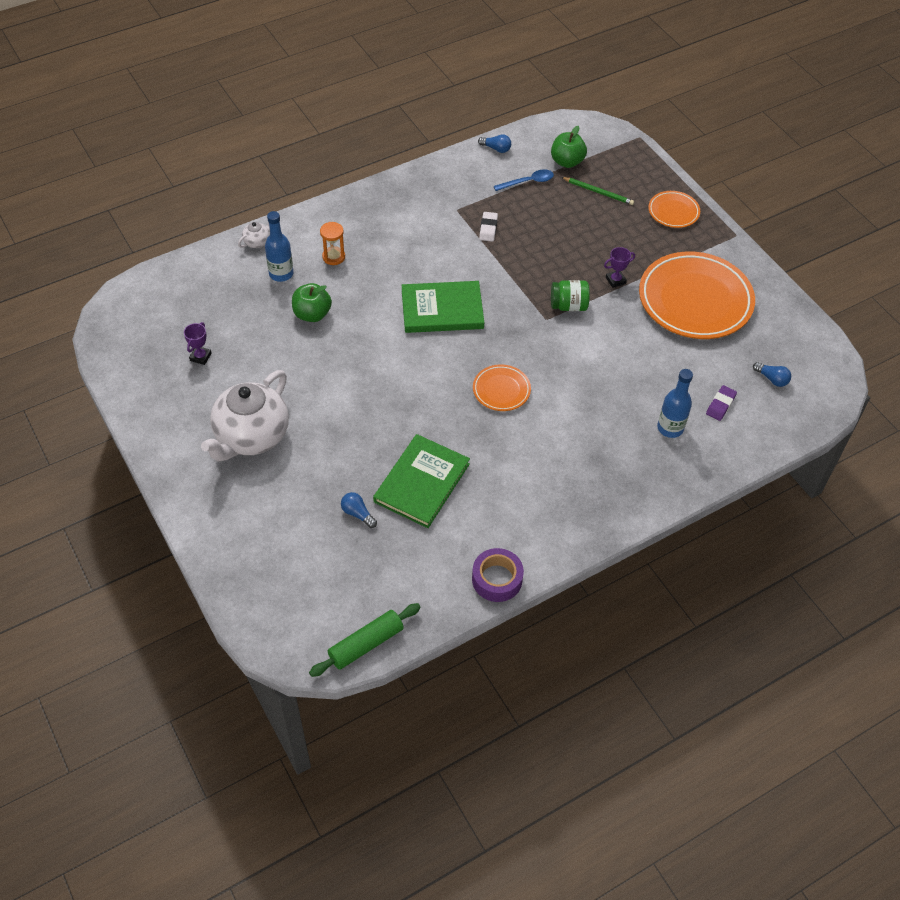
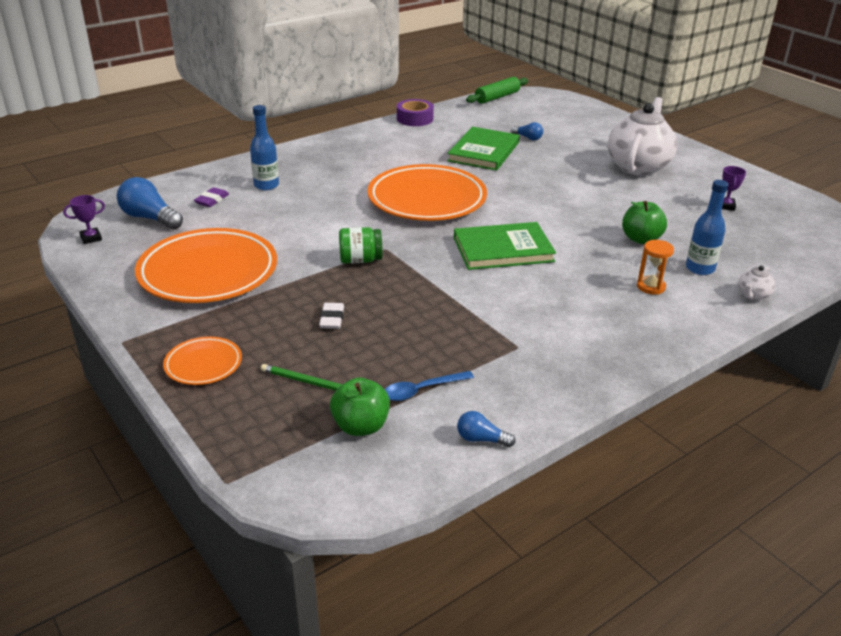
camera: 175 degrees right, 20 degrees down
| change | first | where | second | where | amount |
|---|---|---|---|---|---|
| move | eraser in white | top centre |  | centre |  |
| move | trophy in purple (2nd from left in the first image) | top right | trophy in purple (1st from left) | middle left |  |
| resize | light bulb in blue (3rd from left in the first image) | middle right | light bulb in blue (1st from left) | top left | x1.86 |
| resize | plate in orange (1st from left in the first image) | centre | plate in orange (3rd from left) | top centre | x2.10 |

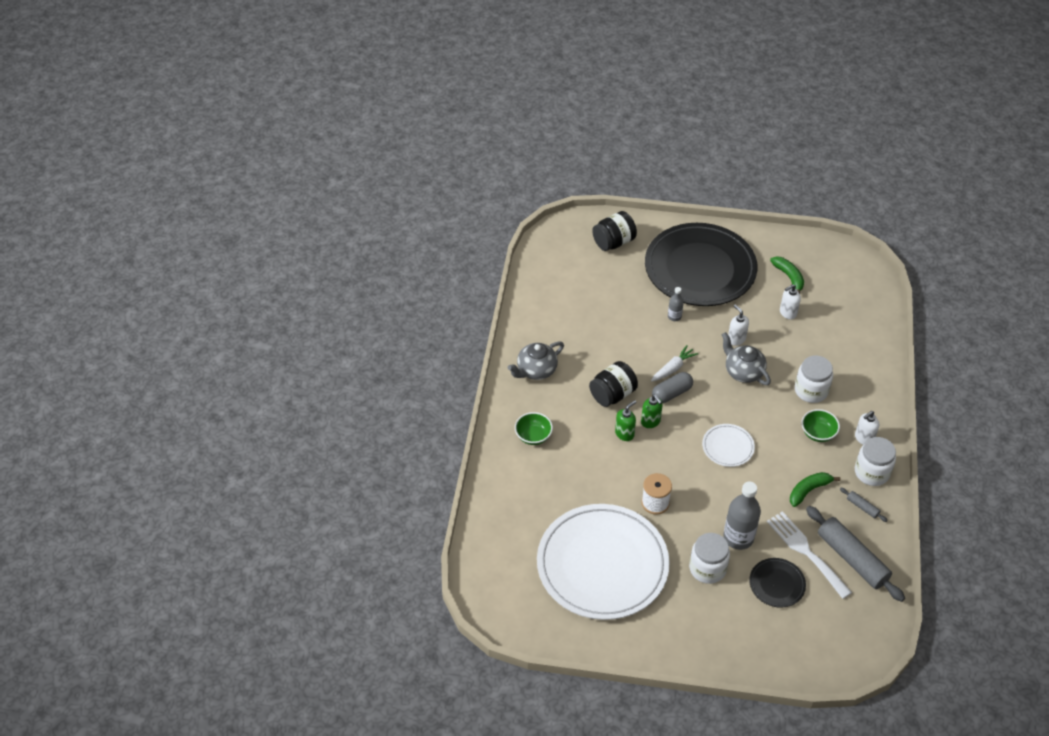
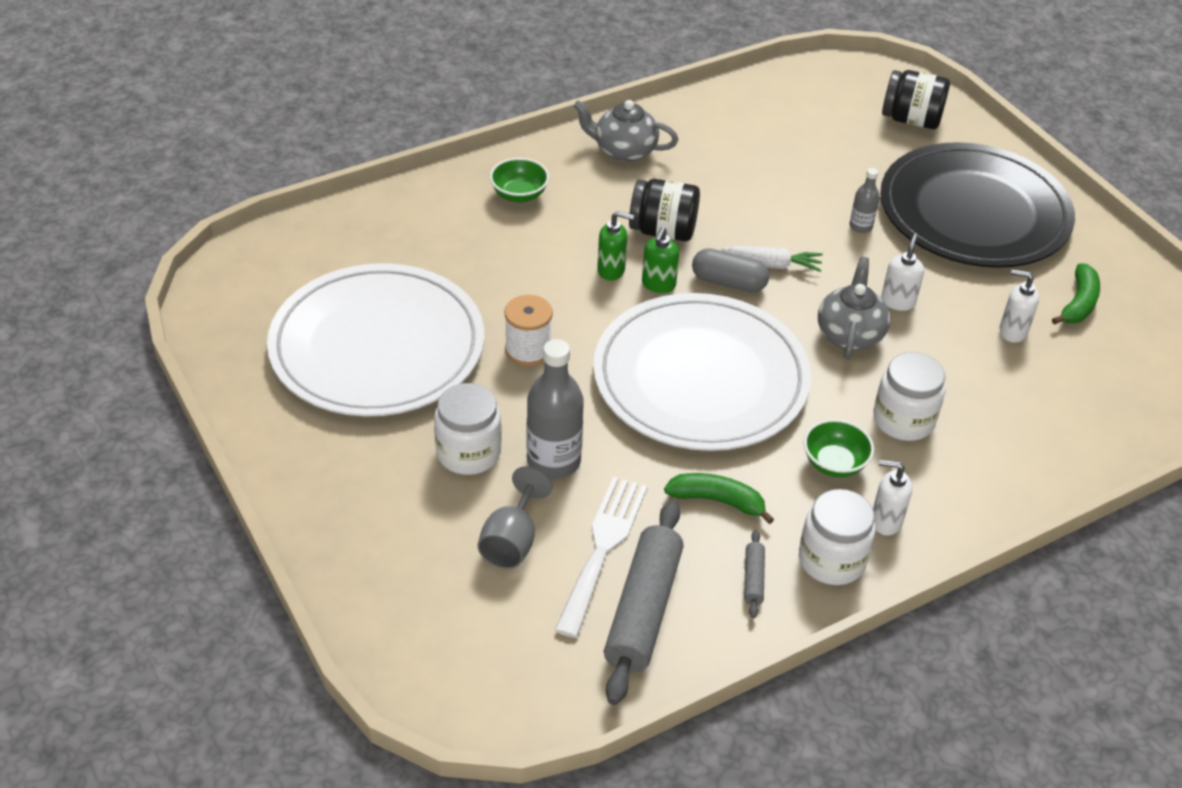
camera: 50 degrees right, 5 degrees down
| change | first | where | second | where | amount |
|---|---|---|---|---|---|
| resize | plate in white (2nd from left) | middle right |  | centre | x2.38 |
| replace | plate in black (2nd from left) | bottom right | goblet in grey | centre |  |

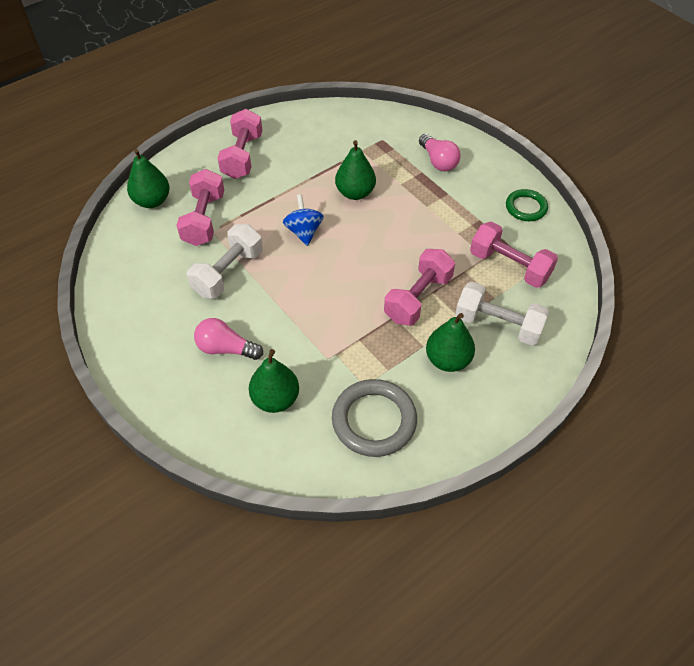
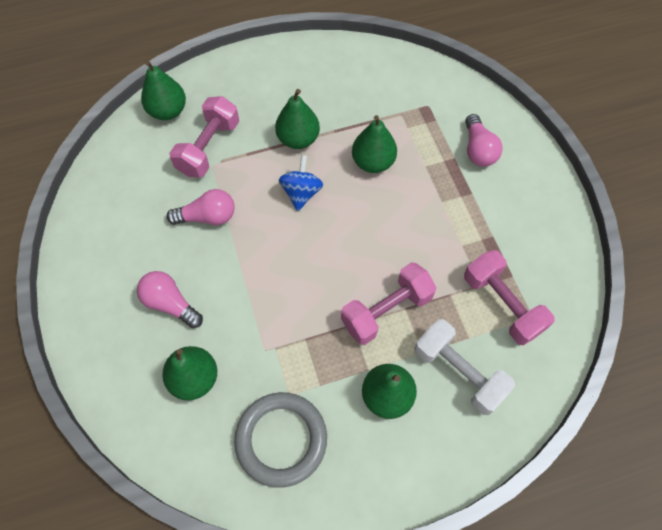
camera: 20 degrees right, 10 degrees up
| change | first | where | second | where | amount |
|---|---|---|---|---|---|
| delete | dumbbell in pink (2nd from left) | top centre |  |  |  |
| delete | ring in green | top right |  |  |  |
| replace | dumbbell in white (1st from left) | middle left | light bulb in pink (2nd from left) | middle left |  |
| insert |  |  | pear in green (3rd from left) | top centre |  |

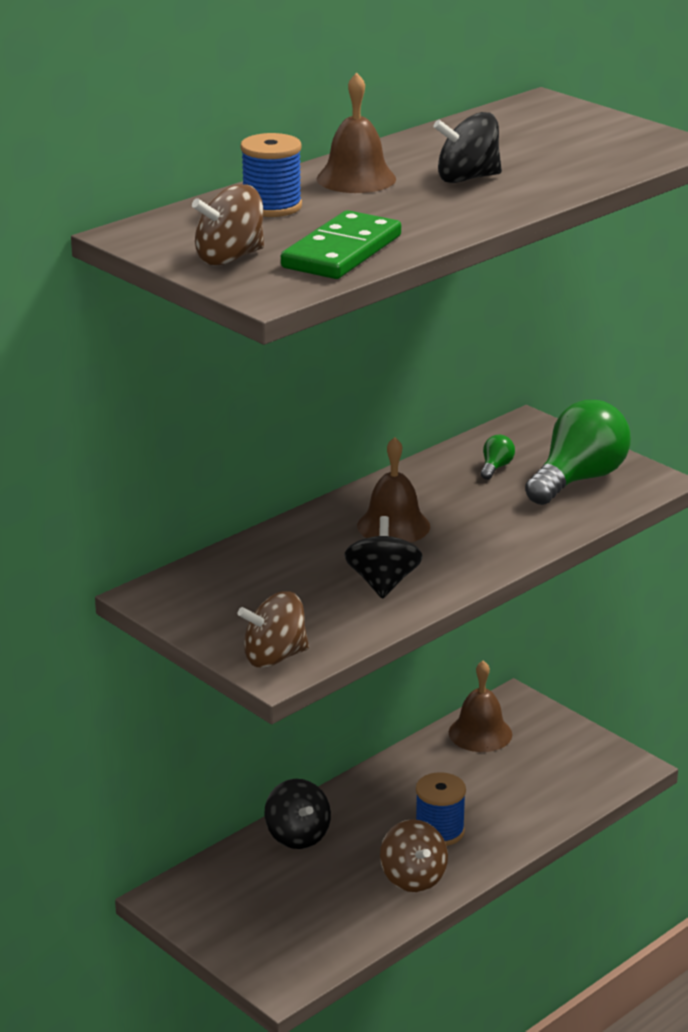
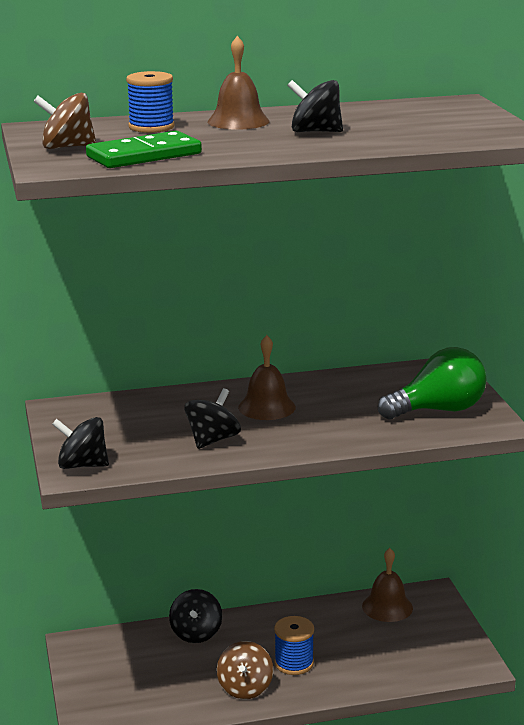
camera: 30 degrees right, 5 degrees down
| change | first | where | second | where | amount |
|---|---|---|---|---|---|
| delete | light bulb in green (1st from left) | middle right |  |  |  |
| recolor | spinning top in brown (2nd from left) | centre | spinning top in black (1st from left) | middle left |  |

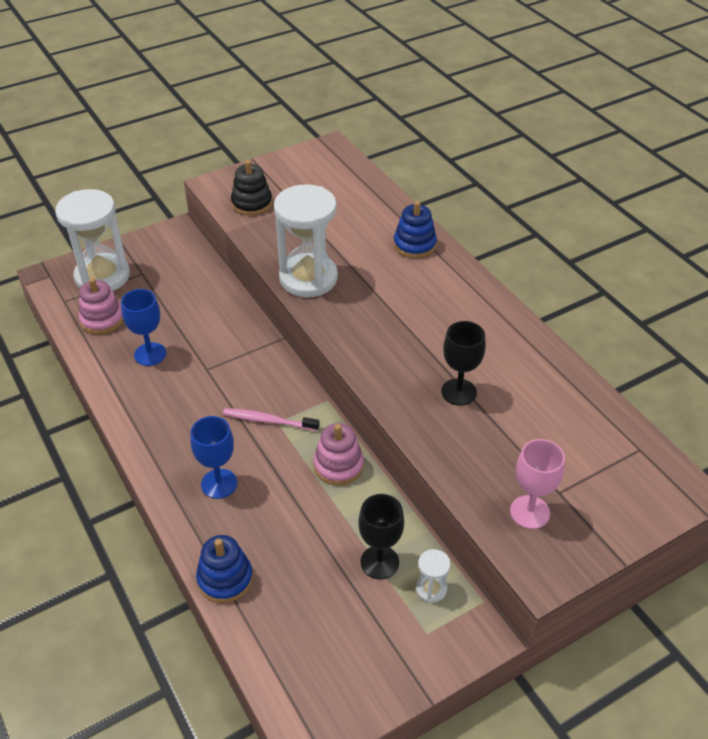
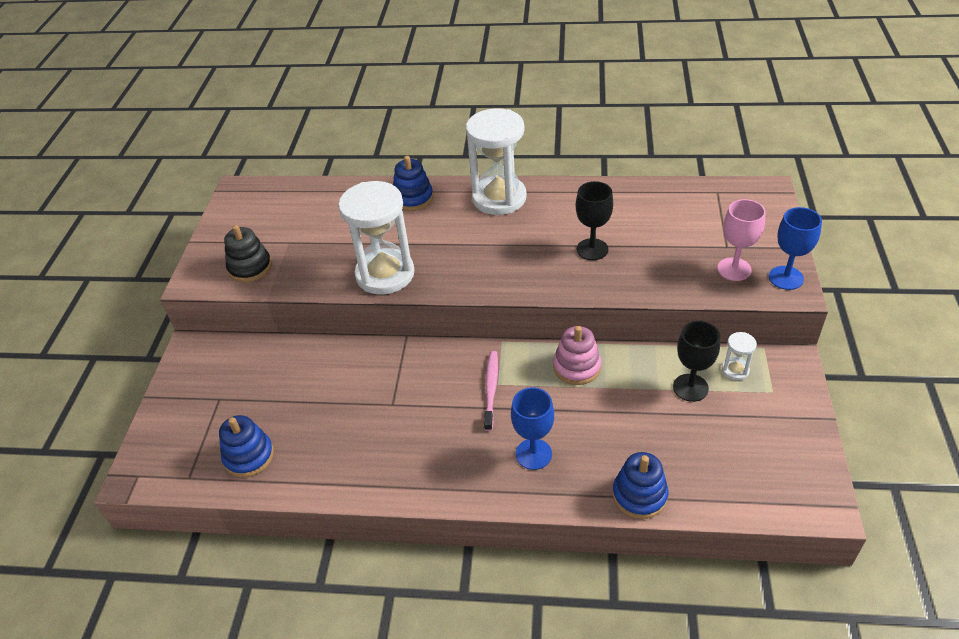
camera: 50 degrees left, 0 degrees up
| change | first | where | second | where | amount |
|---|---|---|---|---|---|
| move | hourglass in white (1st from left in the first image) | top left | hourglass in white (2nd from left) | top centre |  |
| recolor | stacking toy in pink (1st from left) | middle left | stacking toy in blue (1st from left) | bottom left |  |
| move | goblet in blue (1st from left in the first image) | middle left | goblet in blue (2nd from left) | middle right |  |
| rotate | toothbrush in pink | centre |  | centre | 135 degrees clockwise |

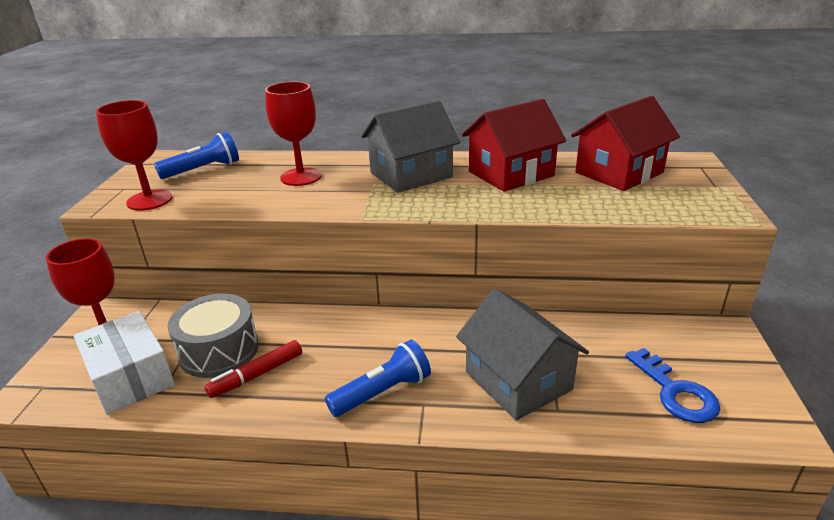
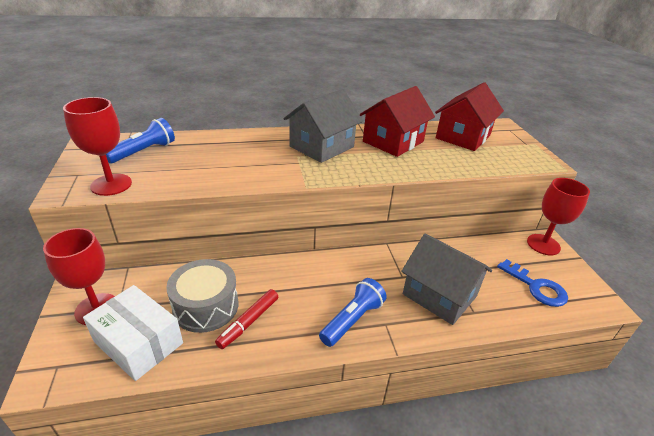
camera: 20 degrees left, 5 degrees up
| change | first | where | second | where | amount |
|---|---|---|---|---|---|
| move | goblet in red (3rd from left) | top centre |  | middle right |  |

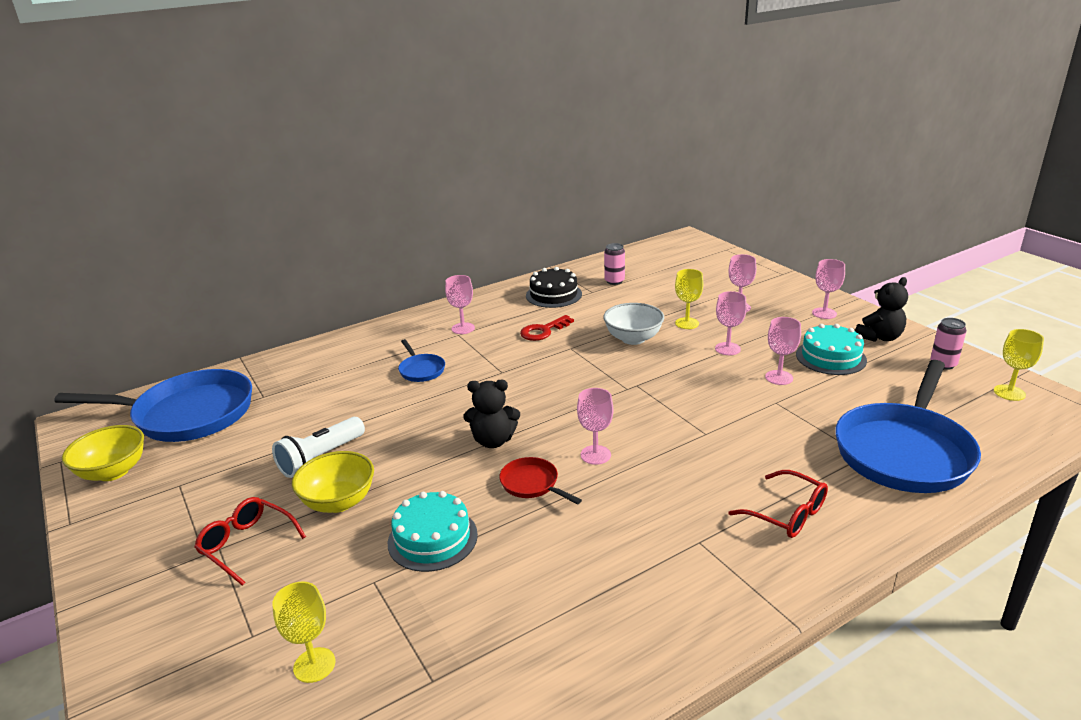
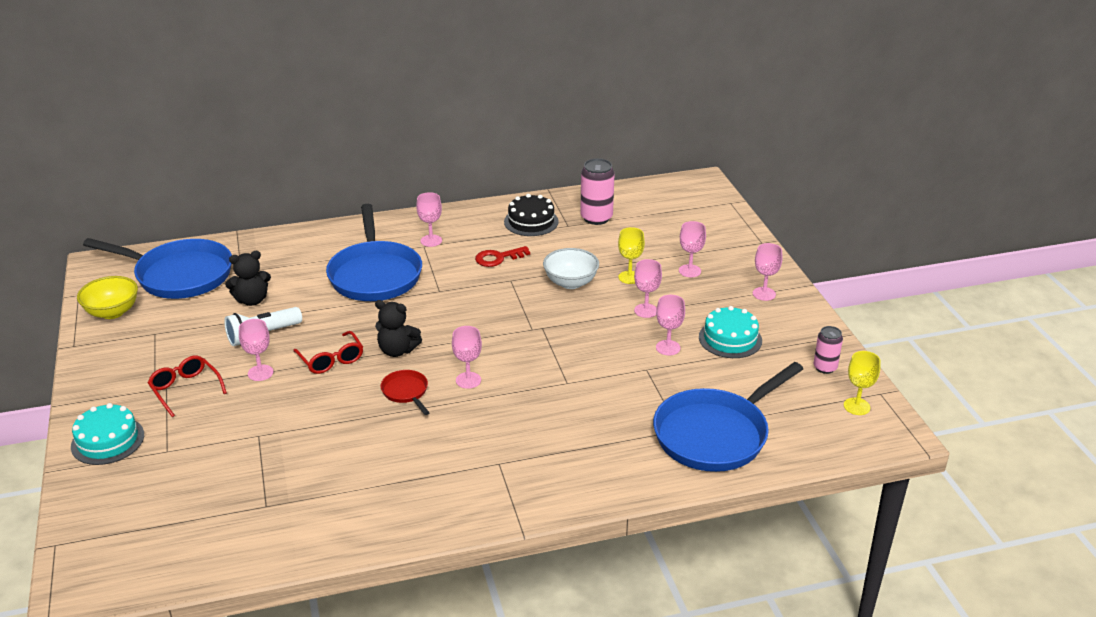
camera: 15 degrees right, 5 degrees up
| change | first | where | second | where | amount |
|---|---|---|---|---|---|
| resize | can in pink (1st from left) | centre |  | top centre | x1.62 |
| move | teddy bear in black (2nd from left in the first image) | middle right | teddy bear in black (1st from left) | middle left |  |
| resize | pan in blue (2nd from left) | centre |  | centre | x2.30 |
| replace | bowl in yellow (2nd from left) | bottom left | goblet in pink (1st from left) | middle left |  |
| move | glasses in red (2nd from left) | bottom right |  | middle left |  |
| move | cake in turquoise (1st from left) | bottom centre |  | bottom left |  |
| delete | goblet in yellow (1st from left) | bottom left |  |  |  |

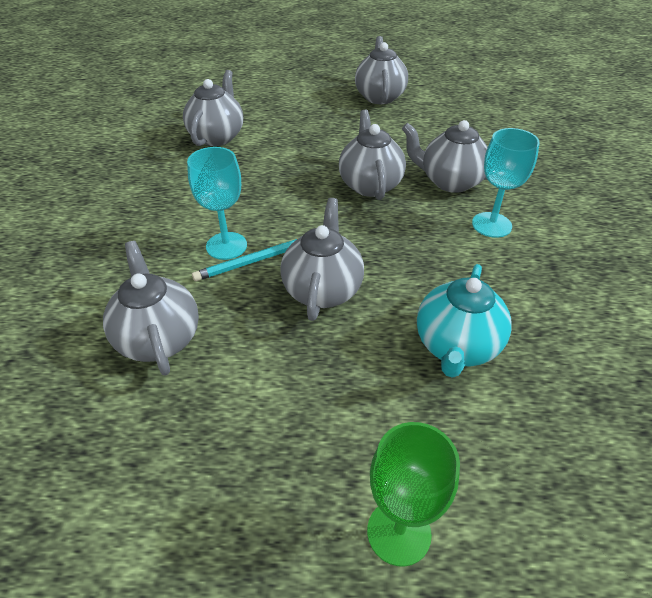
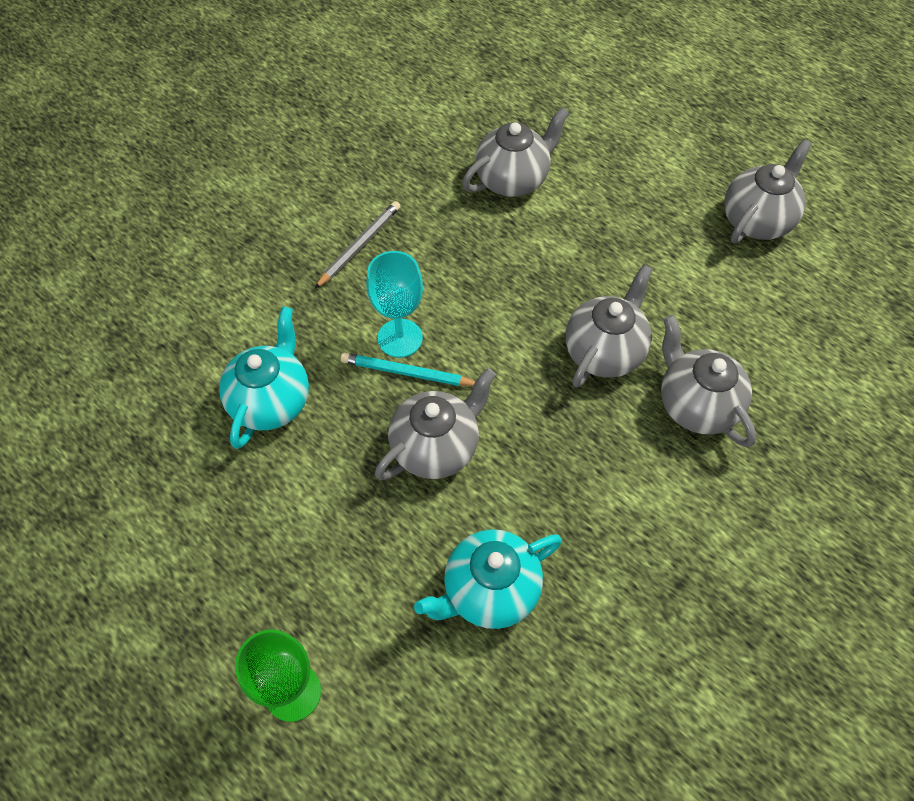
camera: 40 degrees right, 15 degrees up
| change | first | where | second | where | amount |
|---|---|---|---|---|---|
| delete | goblet in turquoise (2nd from left) | top right |  |  |  |
| recolor | teapot in grey (1st from left) | middle left | teapot in turquoise (1st from left) | middle left |  |
| insert |  |  | pencil in grey | top centre |  |

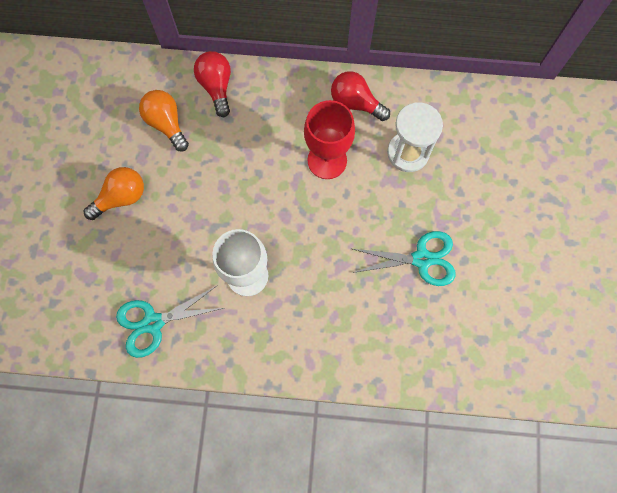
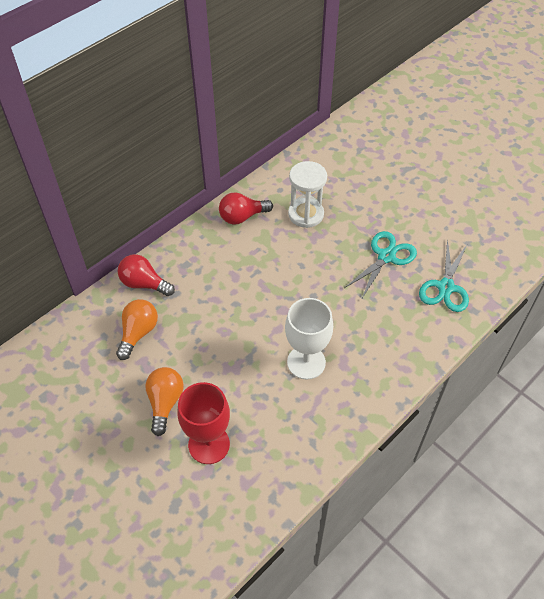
camera: 50 degrees left, 20 degrees down
| change | first | where | second | where | amount |
|---|---|---|---|---|---|
| rotate | light bulb in orange (2nd from left in the first image) | top left | light bulb in orange (1st from left) | middle left | 105 degrees clockwise |
| move | goblet in red | top centre |  | bottom centre |  |
| move | scissors in turquoise (1st from left in the first image) | middle left | scissors in turquoise (2nd from left) | middle right |  |

